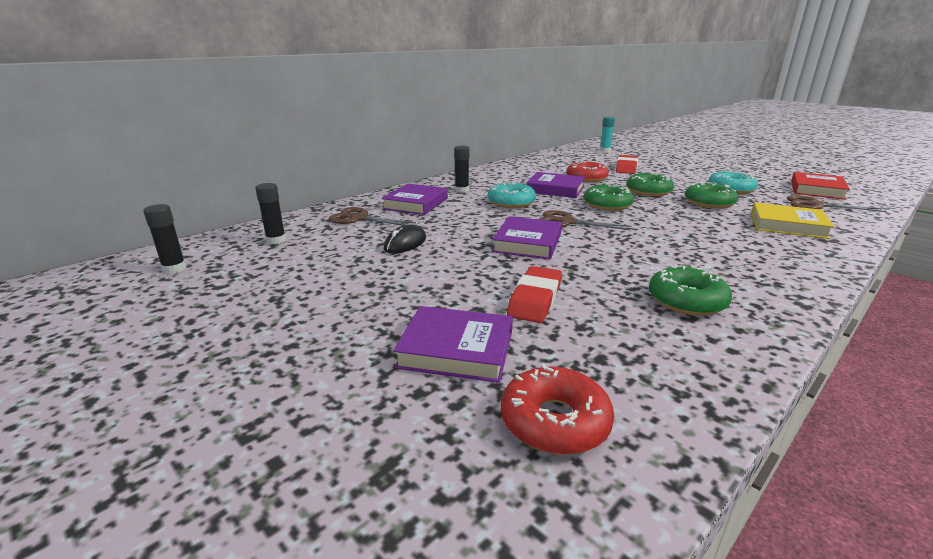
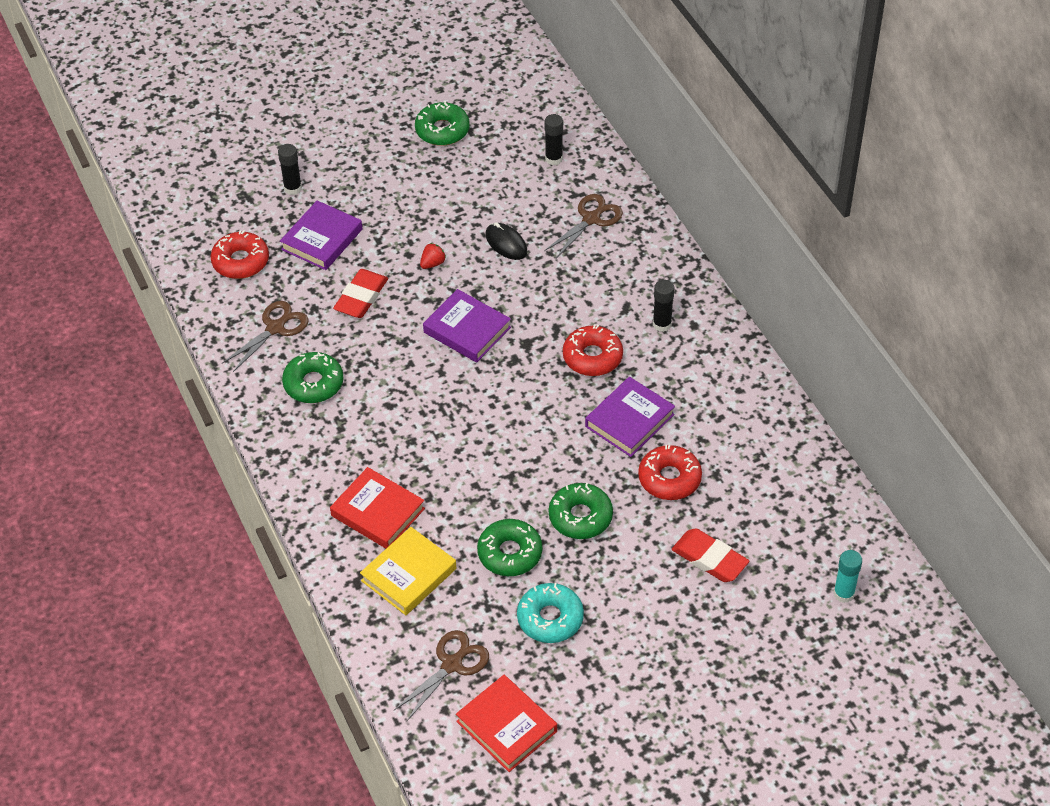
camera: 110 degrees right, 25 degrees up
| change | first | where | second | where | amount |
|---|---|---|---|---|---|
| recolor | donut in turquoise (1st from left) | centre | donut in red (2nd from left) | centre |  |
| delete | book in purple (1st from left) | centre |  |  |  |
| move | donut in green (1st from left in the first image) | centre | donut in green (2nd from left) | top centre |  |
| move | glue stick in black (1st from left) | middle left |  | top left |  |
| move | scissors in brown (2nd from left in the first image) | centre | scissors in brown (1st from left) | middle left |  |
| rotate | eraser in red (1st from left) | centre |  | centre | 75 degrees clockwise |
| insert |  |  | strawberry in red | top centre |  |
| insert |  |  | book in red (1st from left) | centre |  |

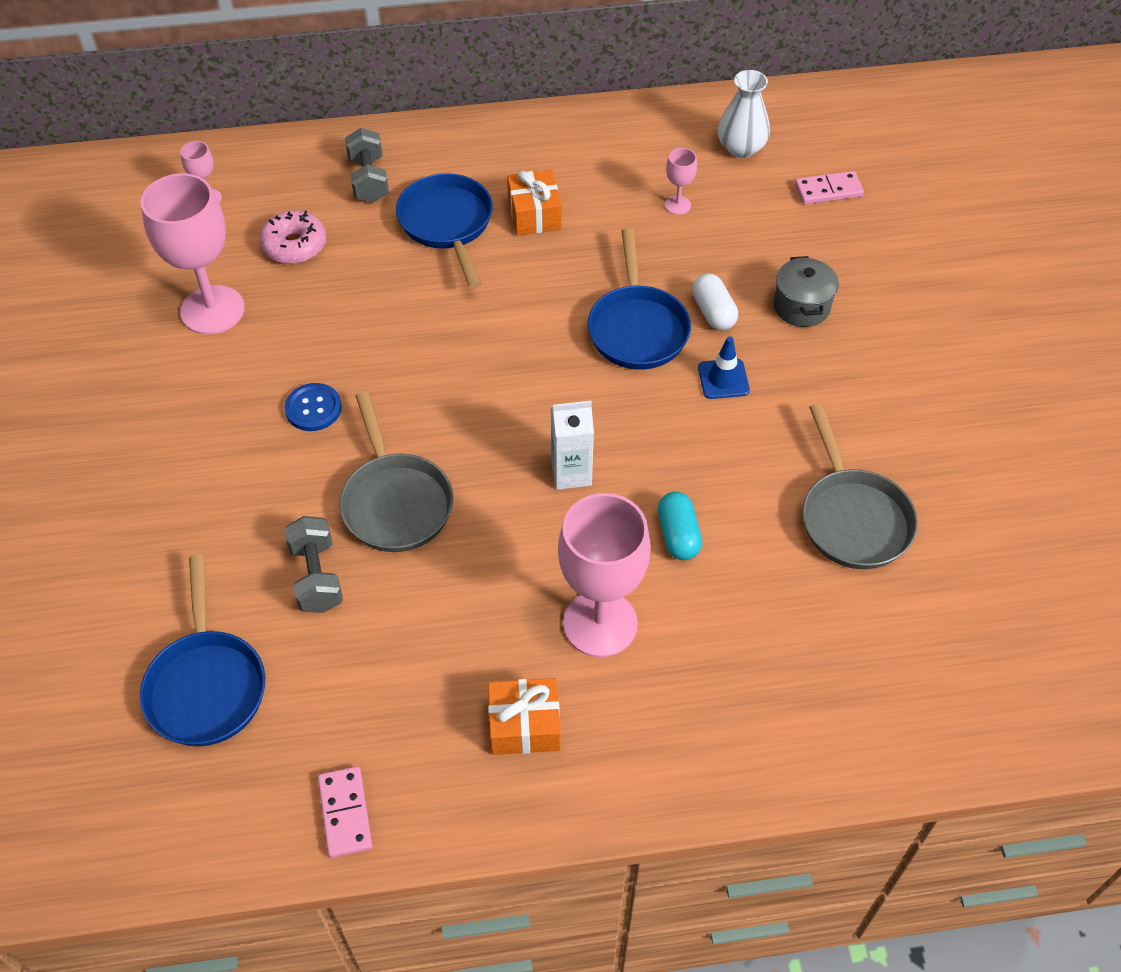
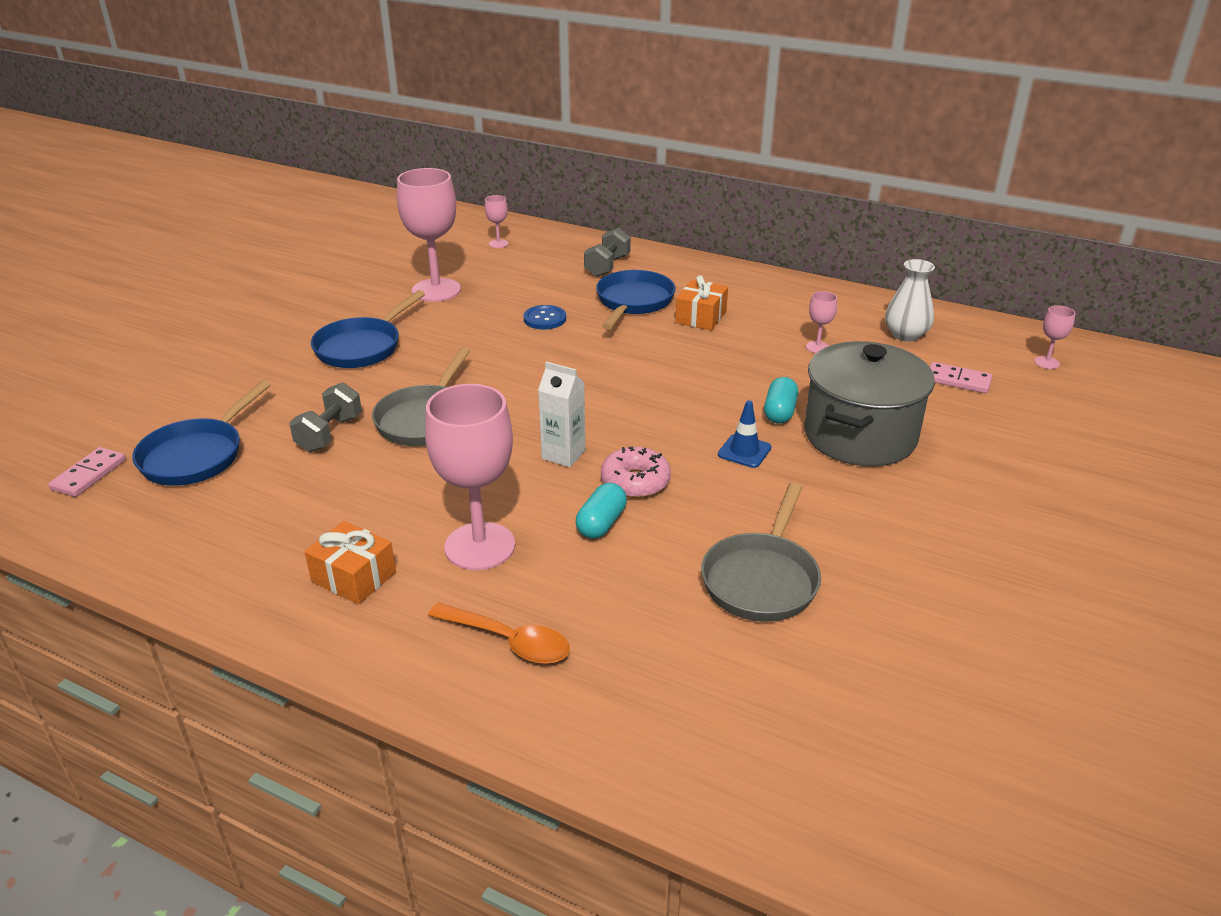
camera: 35 degrees right, 20 degrees down
| change | first | where | second | where | amount |
|---|---|---|---|---|---|
| move | donut in pink | top left |  | centre |  |
| move | pan in blue (3rd from left in the first image) | top centre | pan in blue (2nd from left) | middle left |  |
| resize | pot in grey | top right |  | middle right | x2.03 |
| recolor | capsule in white | top centre | capsule in turquoise (2nd from left) | centre |  |
| move | button in blue | middle left |  | centre |  |
| move | domino in pink (1st from left) | bottom left |  | middle left |  |
| insert |  |  | goblet in pink (5th from left) | middle right |  |
| insert |  |  | spoon in orange | bottom centre |  |

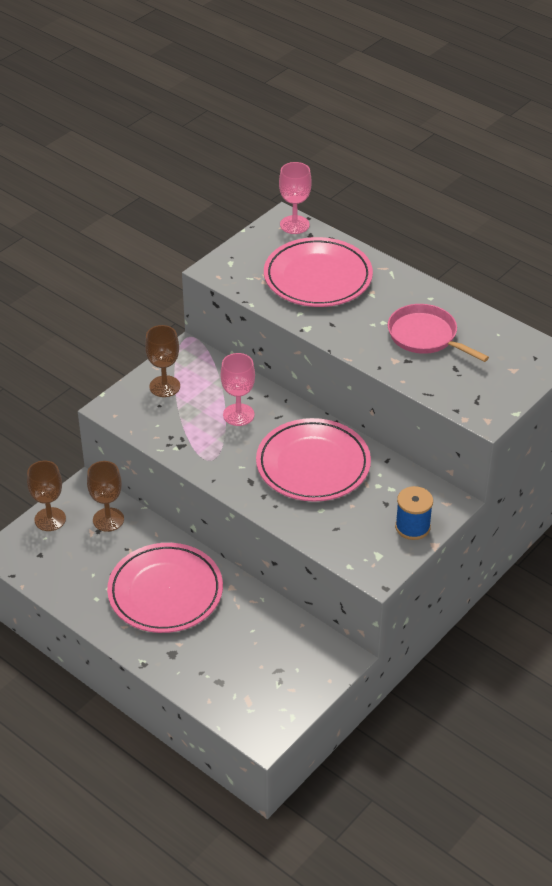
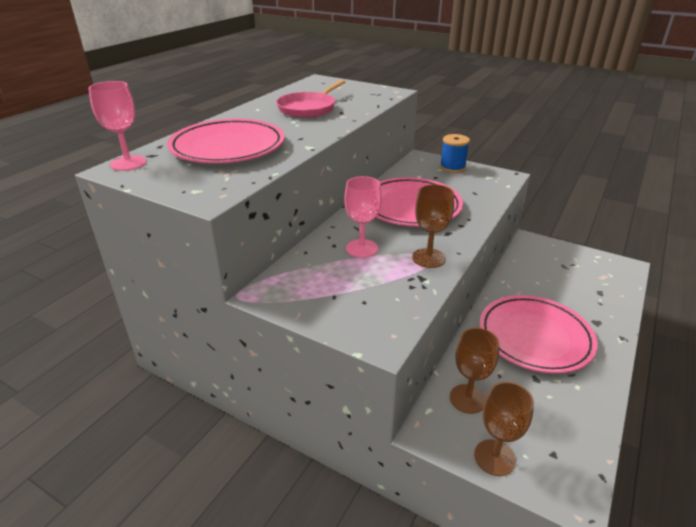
camera: 100 degrees left, 10 degrees down
| change | first | where | second | where | amount |
|---|---|---|---|---|---|
| move | goblet in brown (3rd from left in the first image) | middle left | goblet in brown (1st from left) | centre |  |

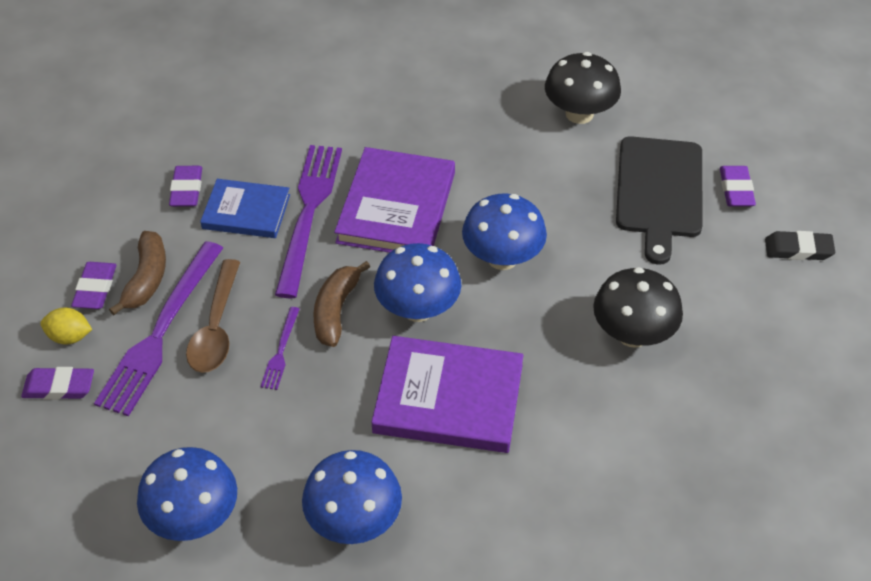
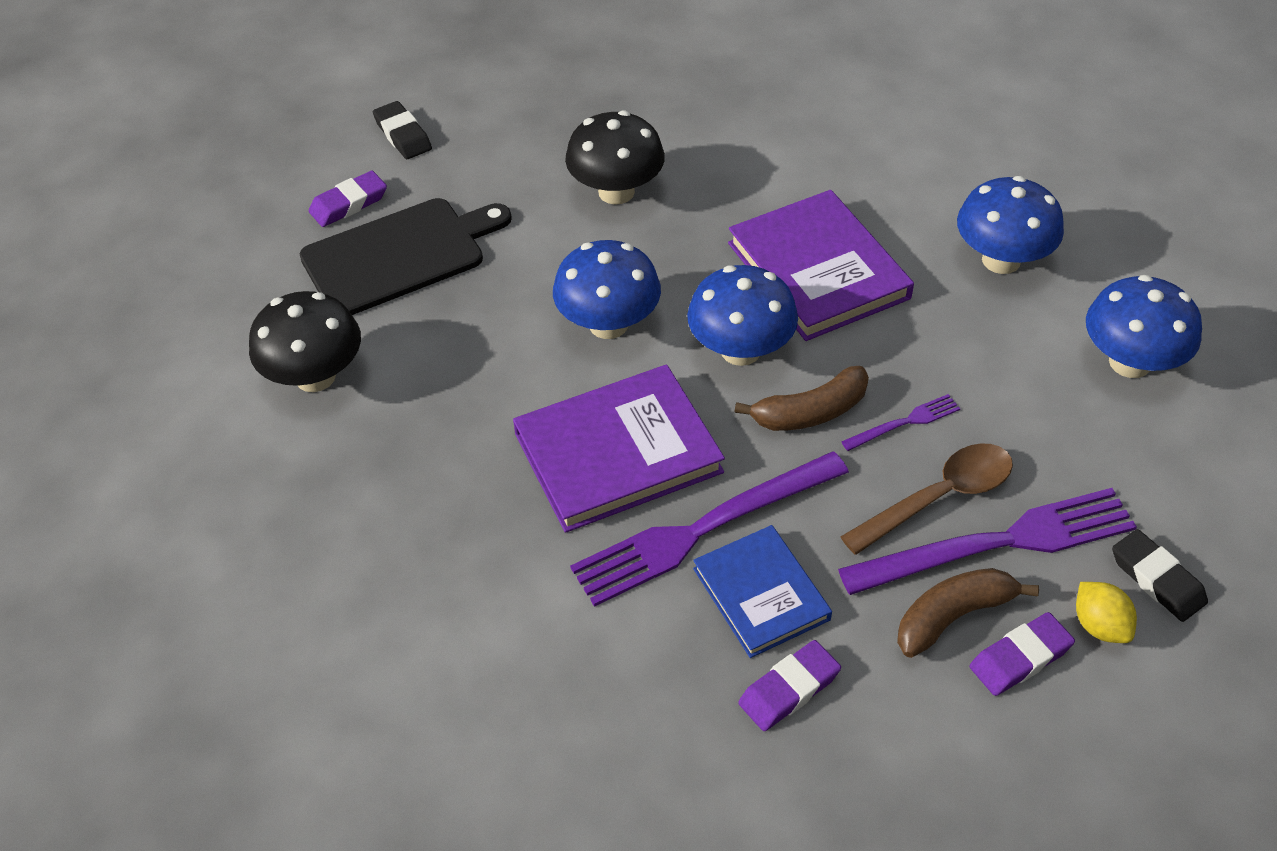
camera: 125 degrees left, 0 degrees up
| change | first | where | second | where | amount |
|---|---|---|---|---|---|
| recolor | eraser in purple (1st from left) | middle left | eraser in black (2nd from left) | bottom right |  |

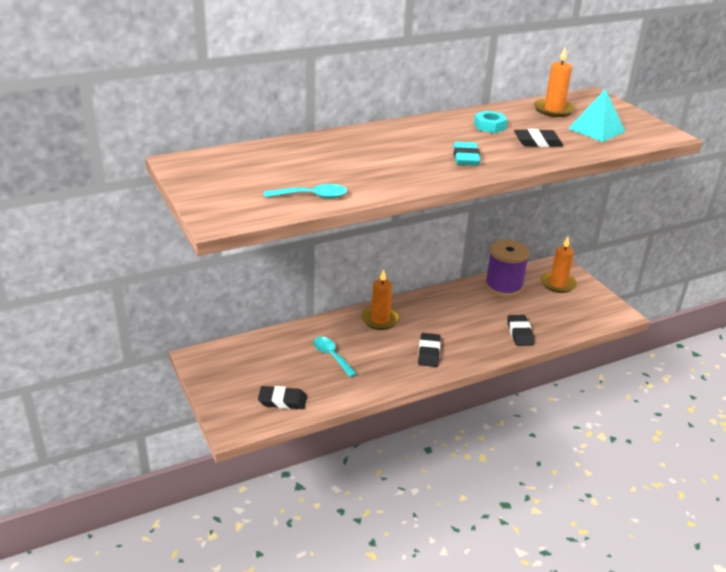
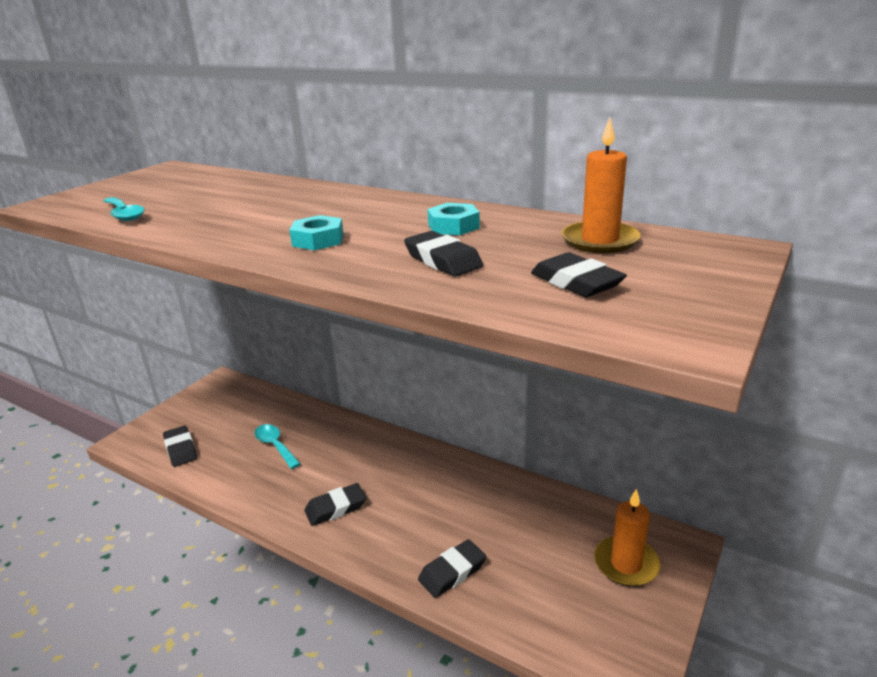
camera: 60 degrees right, 5 degrees down
| change | first | where | second | where | amount |
|---|---|---|---|---|---|
| replace | pyramid in turquoise | top right | eraser in black (5th from left) | centre |  |
| replace | eraser in turquoise | top centre | nut in turquoise (1st from left) | centre |  |
| delete | spool in purple | middle right |  |  |  |
| delete | candle in orange (1st from left) | centre |  |  |  |
| rotate | spoon in turquoise (2nd from left) | centre |  | middle left | 60 degrees counterclockwise |

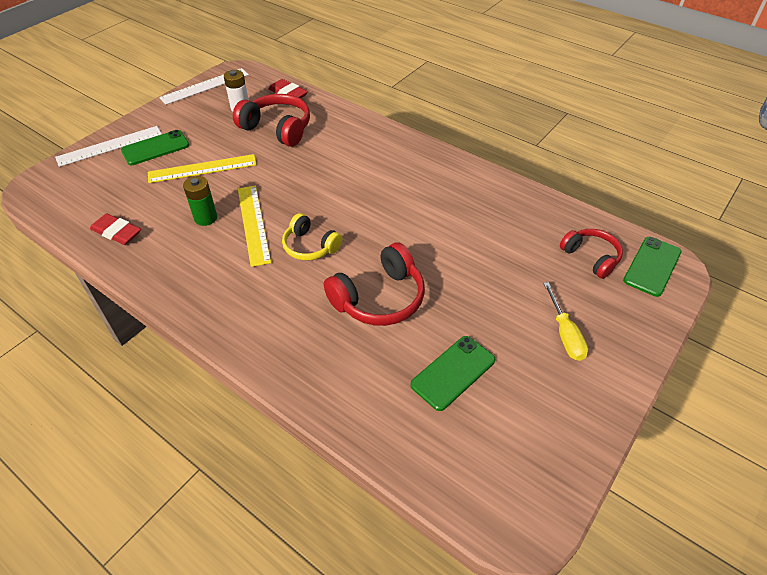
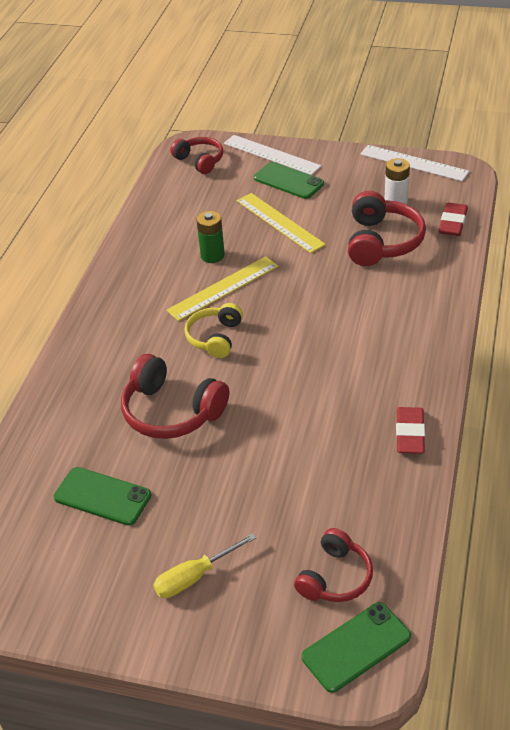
camera: 70 degrees right, 5 degrees down
| change | first | where | second | where | amount |
|---|---|---|---|---|---|
| move | eraser in red (1st from left) | middle left |  | middle right |  |
| rotate | phone in green (3rd from left) | middle right |  | bottom right | 45 degrees counterclockwise |
| insert |  |  | headphones in red (2nd from left) | top centre |  |

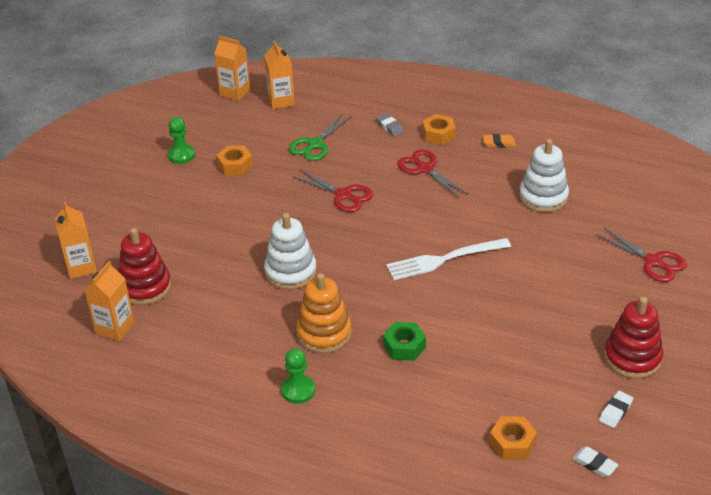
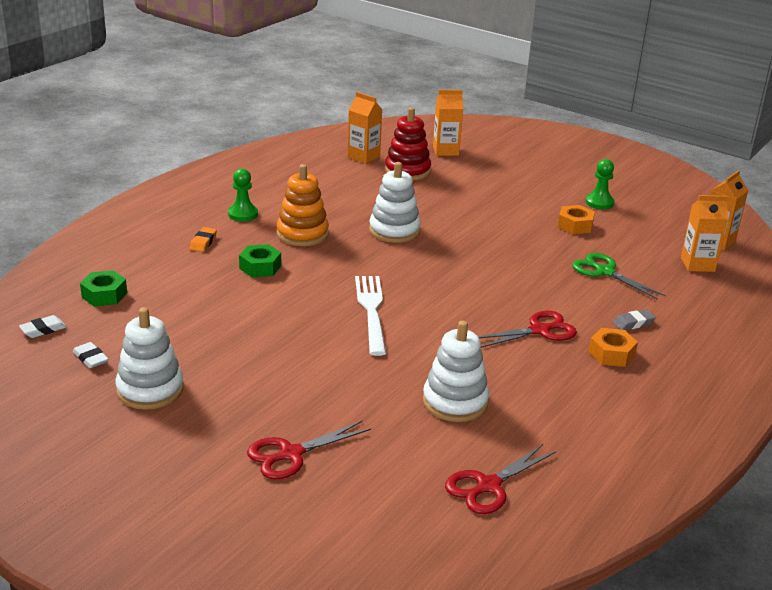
camera: 100 degrees right, 10 degrees down
| change | first | where | second | where | amount |
|---|---|---|---|---|---|
| move | eraser in orange | top right |  | middle left |  |
| move | scissors in red (1st from left in the first image) | centre | scissors in red (2nd from left) | bottom centre |  |
| recolor | stacking toy in red (2nd from left) | bottom right | stacking toy in white (1st from left) | middle left |  |
| recolor | nut in orange (3rd from left) | bottom right | nut in green (1st from left) | middle left |  |

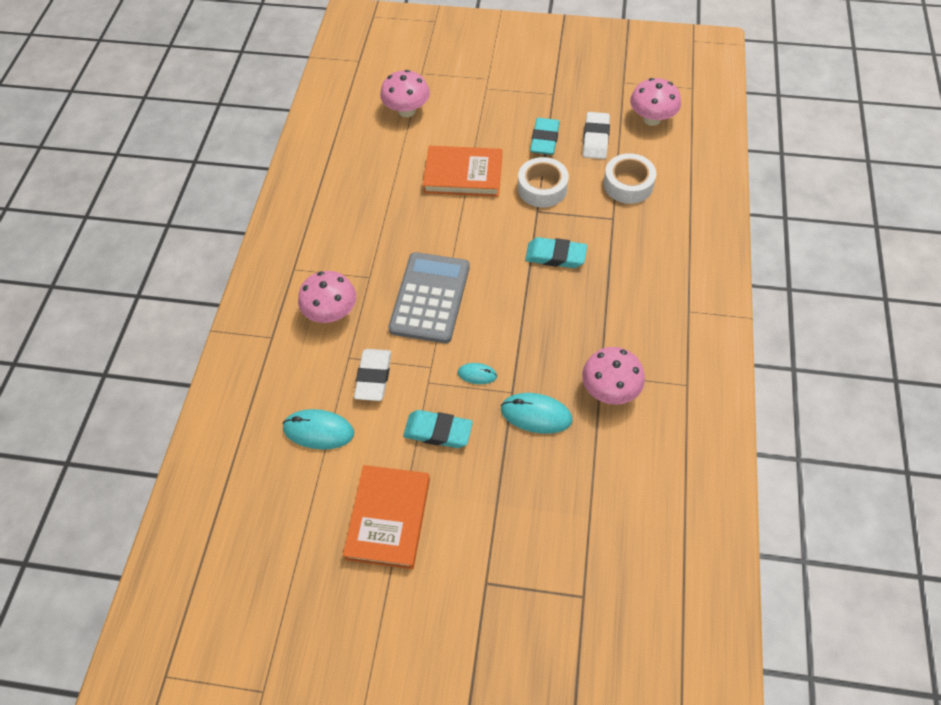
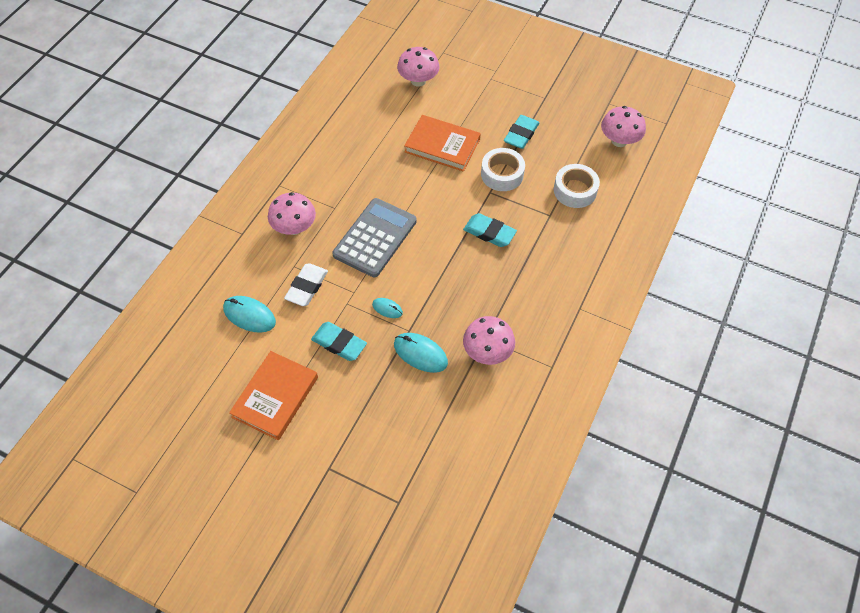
camera: 15 degrees right, 0 degrees up
| change | first | where | second | where | amount |
|---|---|---|---|---|---|
| delete | eraser in white (2nd from left) | top centre |  |  |  |

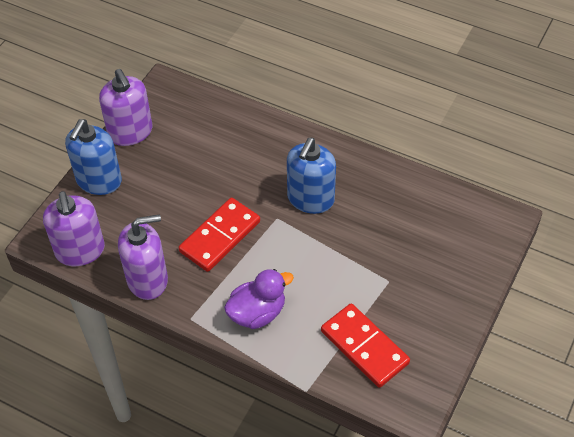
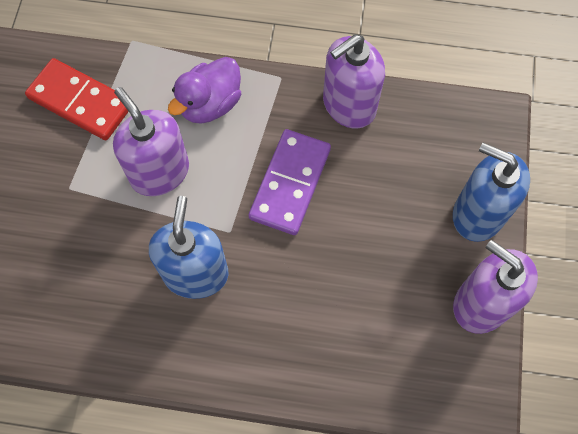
camera: 160 degrees right, 15 degrees up
| change | first | where | second | where | amount |
|---|---|---|---|---|---|
| rotate | soap dispenser in blue (1st from left in the first image) | middle left | soap dispenser in blue (2nd from left) | middle right | 60 degrees counterclockwise |
| move | soap dispenser in purple (1st from left) | middle left |  | top left |  |
| recolor | domino in red (1st from left) | centre | domino in purple | centre |  |

